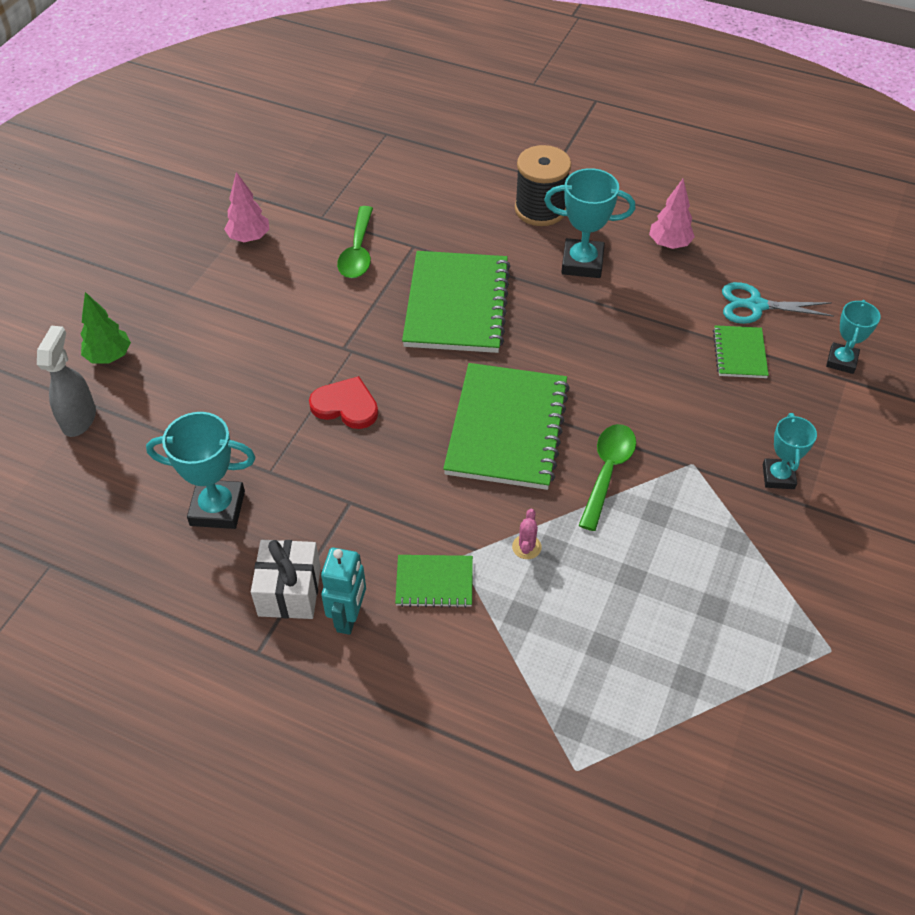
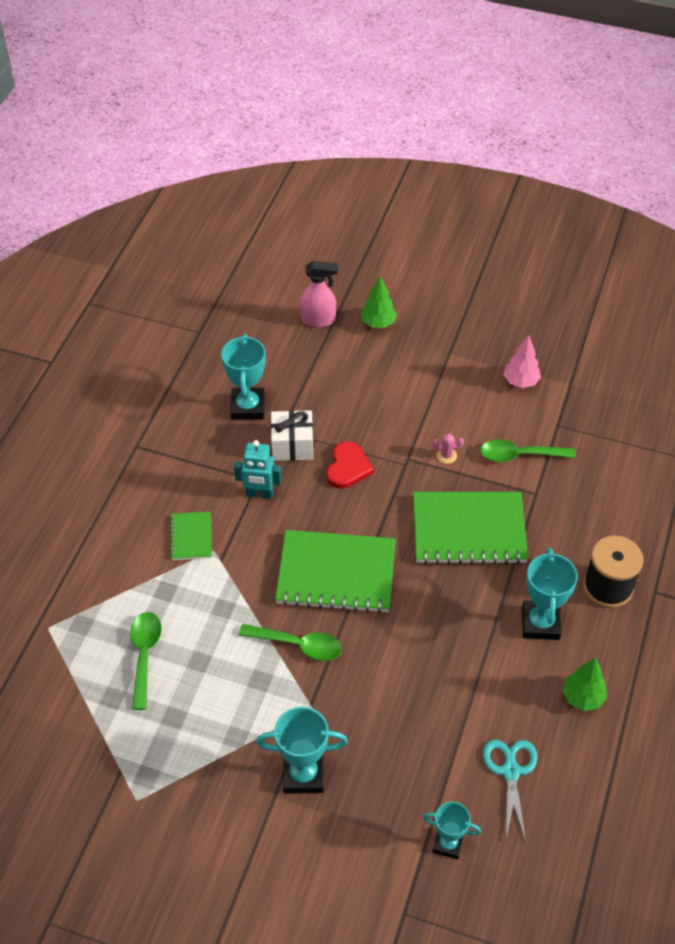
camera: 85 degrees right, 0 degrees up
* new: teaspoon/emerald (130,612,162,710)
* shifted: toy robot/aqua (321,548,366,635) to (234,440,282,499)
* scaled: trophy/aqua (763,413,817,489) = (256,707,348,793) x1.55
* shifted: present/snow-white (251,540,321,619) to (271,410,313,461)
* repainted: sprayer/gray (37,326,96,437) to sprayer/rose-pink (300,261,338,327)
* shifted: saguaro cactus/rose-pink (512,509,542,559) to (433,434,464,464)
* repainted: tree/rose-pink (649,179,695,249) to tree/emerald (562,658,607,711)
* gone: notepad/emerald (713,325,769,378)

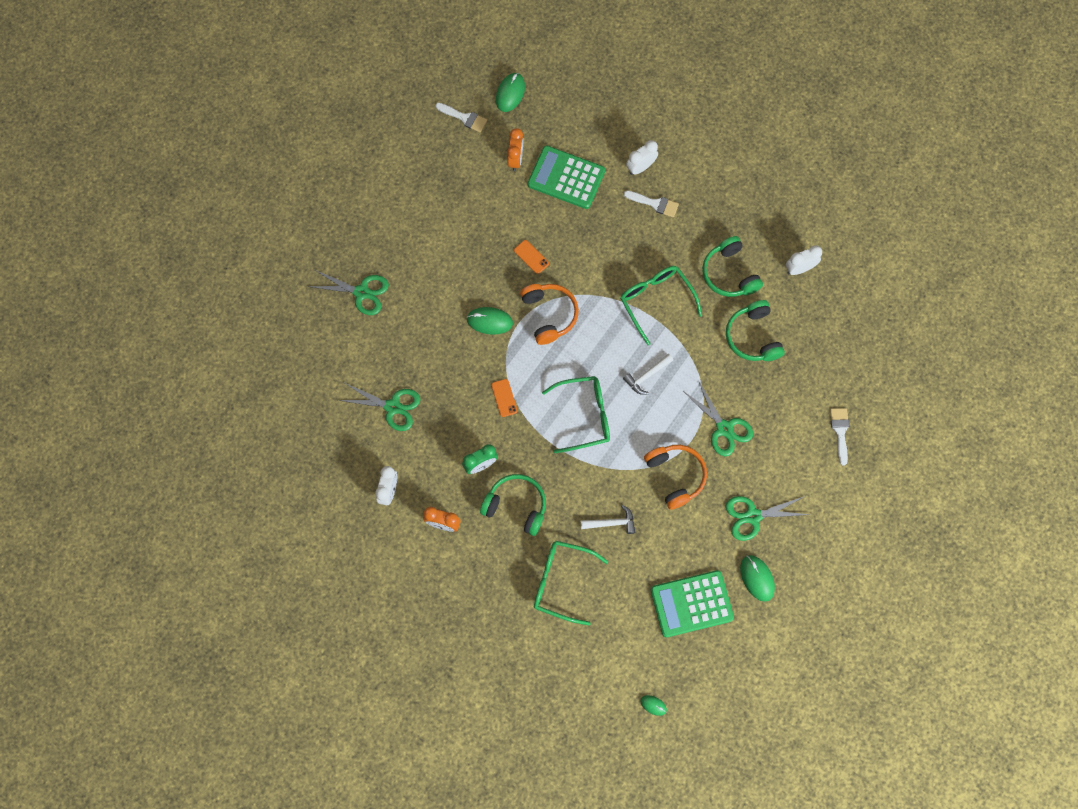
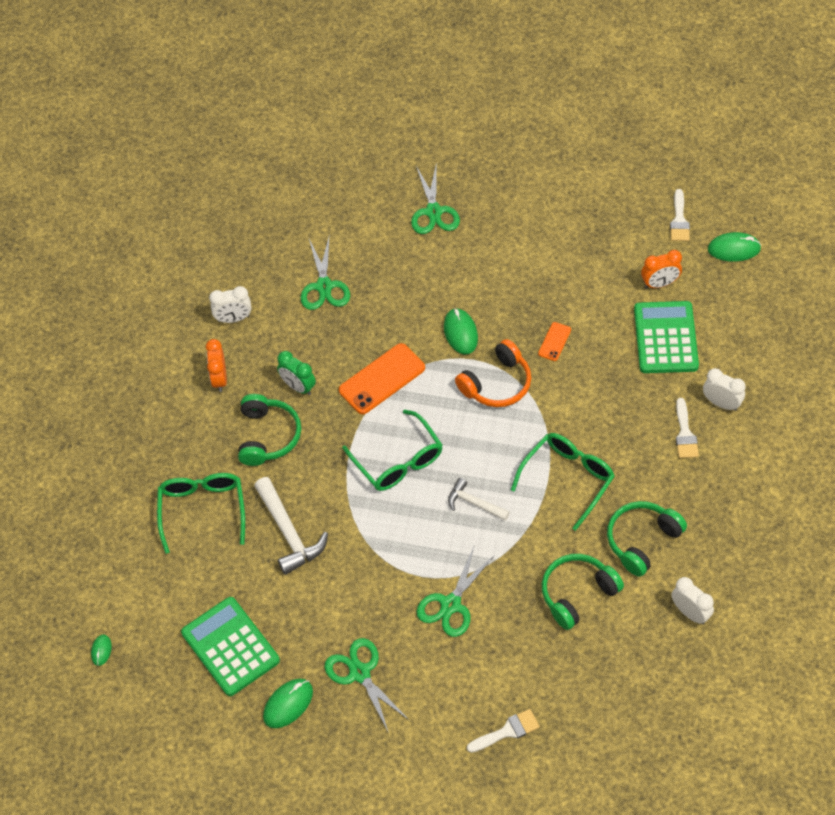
camera: 70 degrees right, 15 degrees down
* scaled: carpenter's hammer/snow-white (581,505,635,534) = (254,477,328,575) x1.64
* scaled: phone/bright orange (491,379,518,417) = (339,343,425,414) x1.97
* gone: over-ear headphones/bright orange (644,445,707,510)

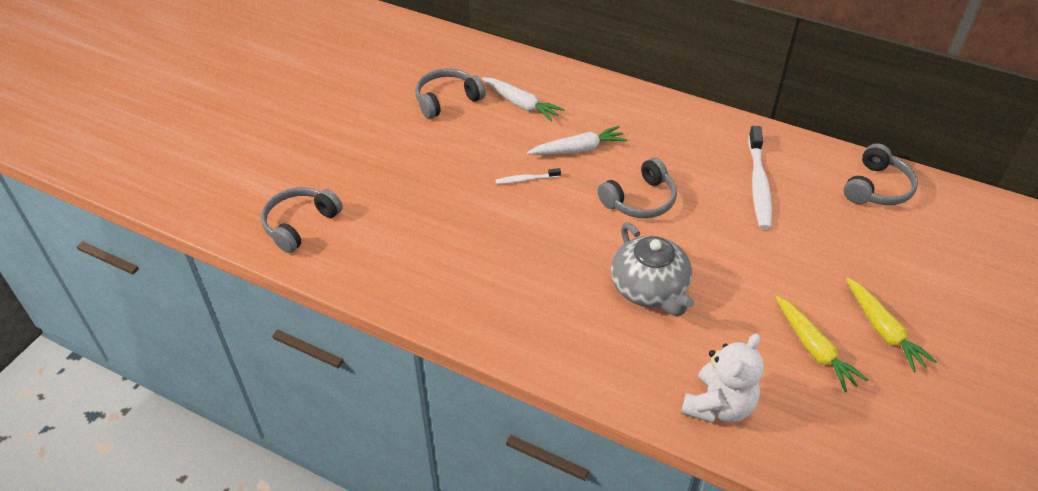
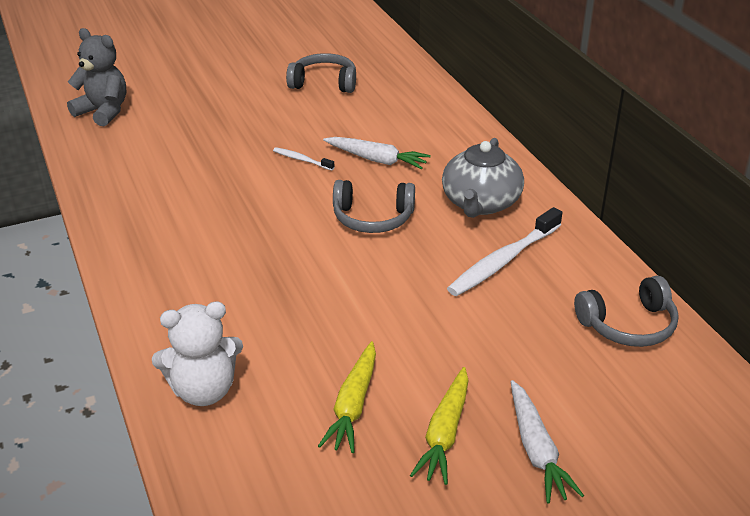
camera: 40 degrees right, 10 degrees down
* swapped: over-ear headphones/gray (261,187,343,253) to teddy bear/gray (67,28,126,126)
* shifted: teapot/gray (611,223,694,316) to (442,138,524,218)
* shifted: toy carrot/snow-white (482,77,565,122) to (511,380,584,504)

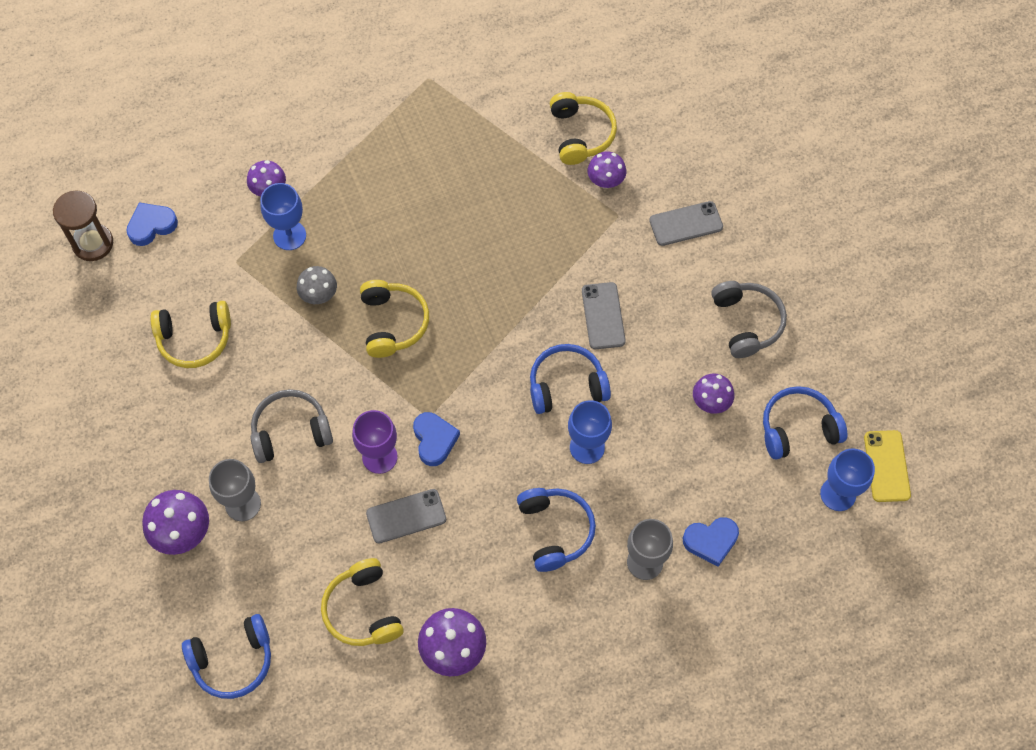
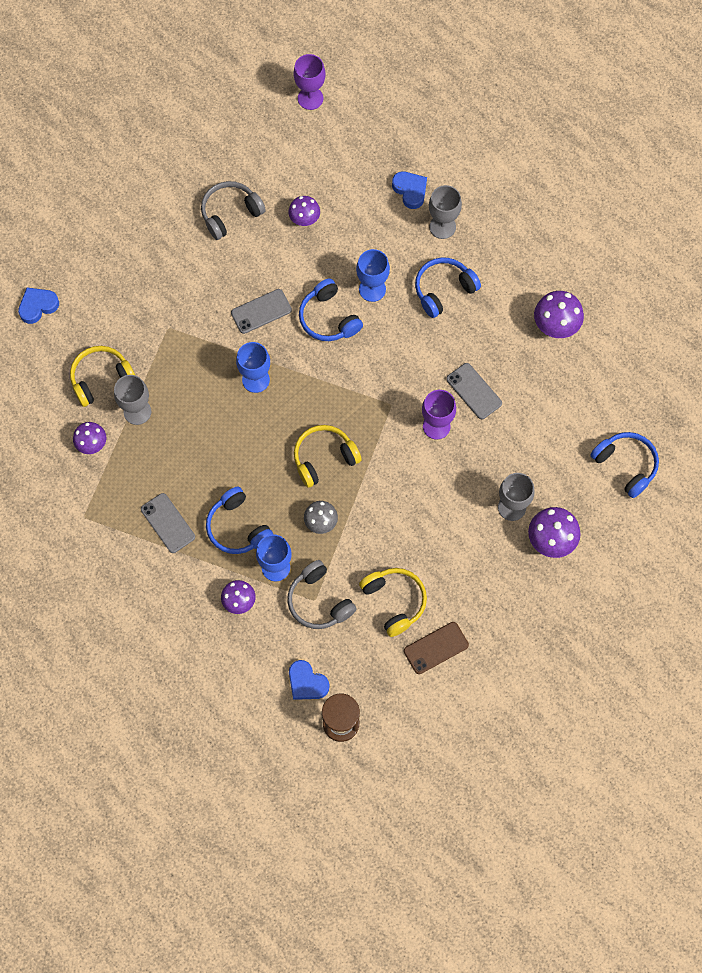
camera: 110 degrees left, 5 degrees up
* shifted: heart/cobalt (413,412,460,466) to (18,288,59,324)
* shifted: toadstool/royal purple (588,152,626,189) to (73,422,106,454)
* new: wine glass/gray (114,375,151,425)
* shifted: phone/gray (649,201,723,246) to (141,493,195,553)
* shifted: over-ear headphones/cobalt (763,386,847,460) to (206,487,274,554)
* shifted: wine glass/cobalt (820,448,875,511) to (236,342,270,393)
* shifted: over-ear headphones/gray (251,389,333,463) to (287,560,357,629)
* swapped: phone/golden (864,430,911,502) to wine glass/royal purple (294,54,325,110)
* new: phone/brown (404,622,469,674)
* gone: over-ear headphones/golden (321,558,404,646)

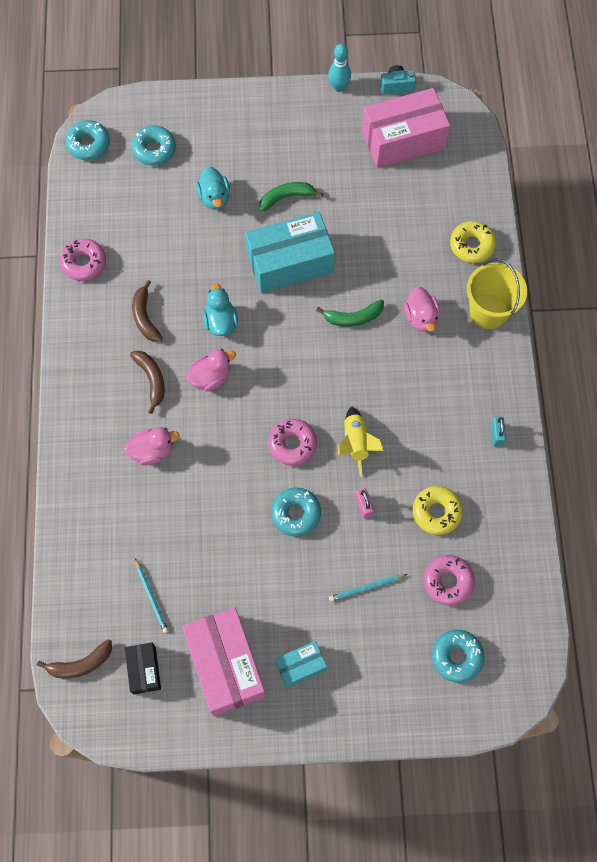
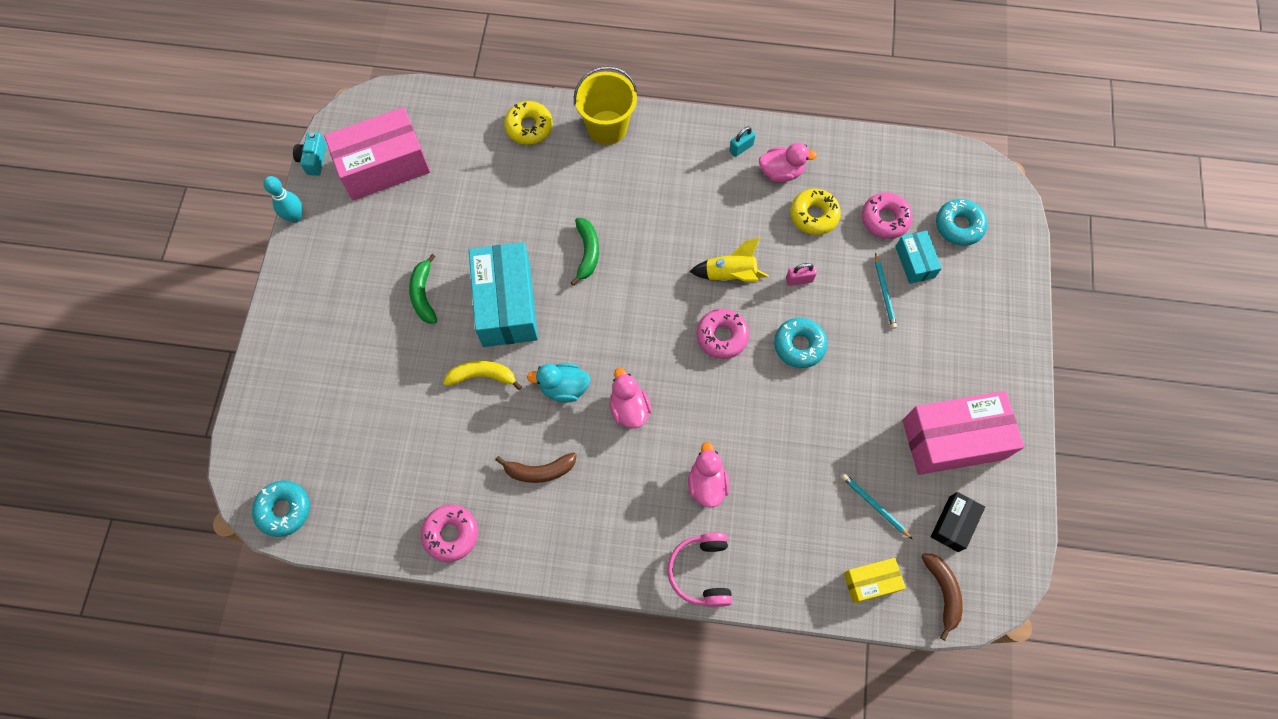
camera: 80 degrees left, 0 degrees up
* rotated: box/rose-pink (362,88,450,168) = (324,107,430,200) 75 degrees clockwise
* new: toy banana/golden (444,361,522,390)
* new: over-ear headphones/rose-pink (667,532,732,607)
* rotated: lock/aqua (491,416,506,446) = (729,126,756,157) 45 degrees counterclockwise
* shifted: duck/rose-pink (404,287,440,332) to (759,143,817,182)
* rotated: lead pencil/aqua (135,558,169,633) = (842,474,912,539) 120 degrees counterclockwise
* new: box/golden (844,558,906,603)
* shifted: box/aqua (275,641,327,688) to (895,231,942,284)
* rotated: box/jet-black (125,642,161,694) = (931,492,985,552) 60 degrees counterclockwise
* gone: toy banana/brown (130,351,165,414)
* gone: glazed donut/aqua (132,126,176,166)
* gone: duck/aqua (196,166,230,210)

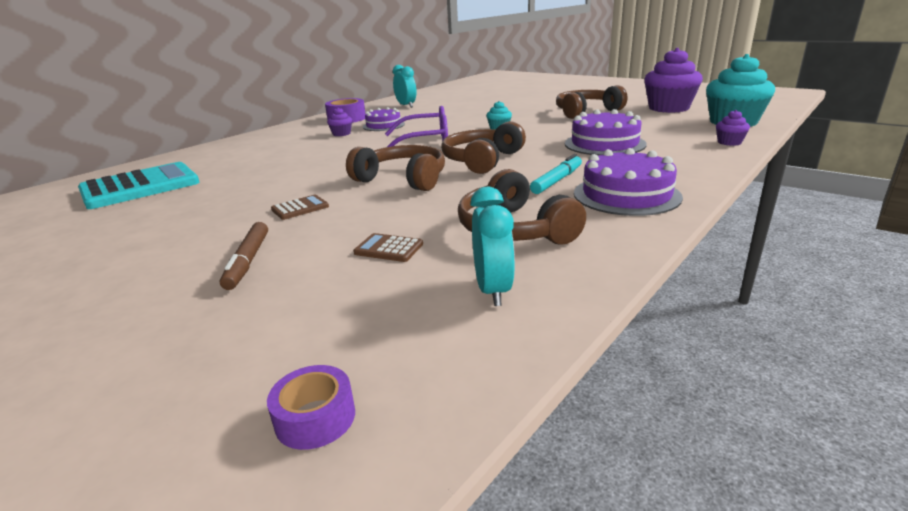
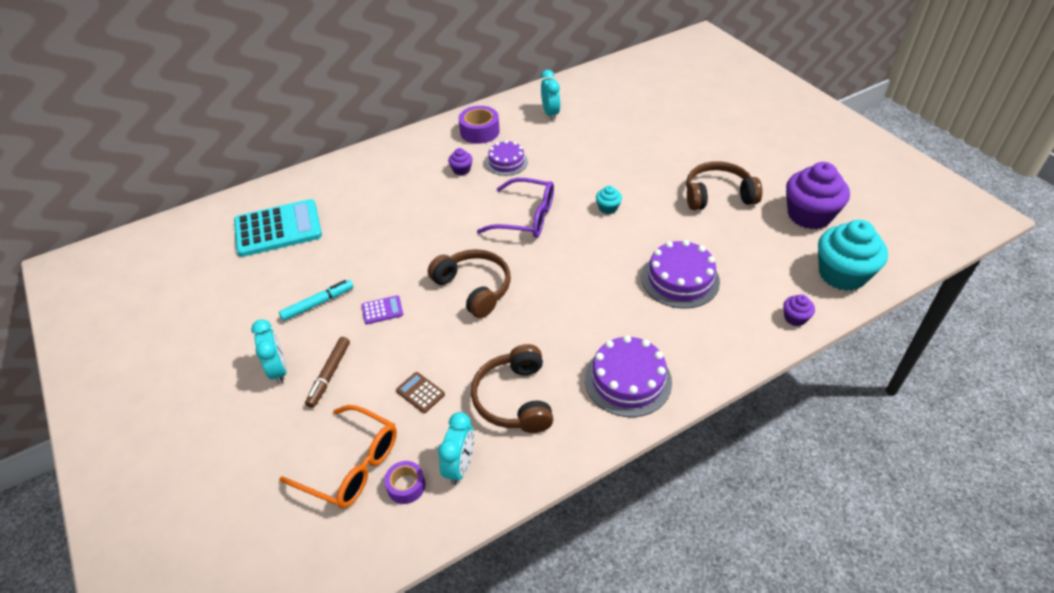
camera: 20 degrees right, 20 degrees up
* new: bedside clock/aqua (251,319,287,384)
* shifted: felt pen/aqua (530,154,582,194) to (279,280,353,321)
* new: eyeglasses/bright orange (279,405,397,508)
* repainted: calculator/brown (271,195,329,220) to calculator/royal purple (362,295,403,324)
* shifted: roll of tape/royal purple (267,365,355,450) to (384,461,425,504)
* gone: over-ear headphones/brown (441,121,526,174)

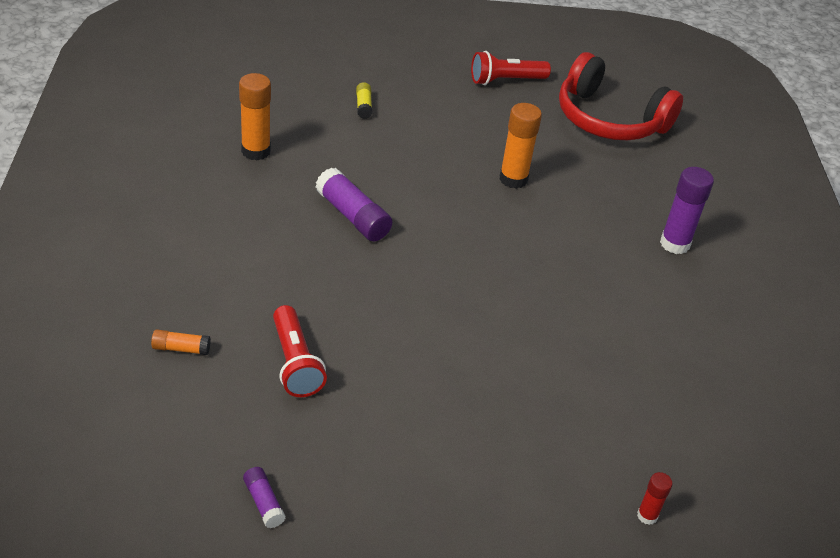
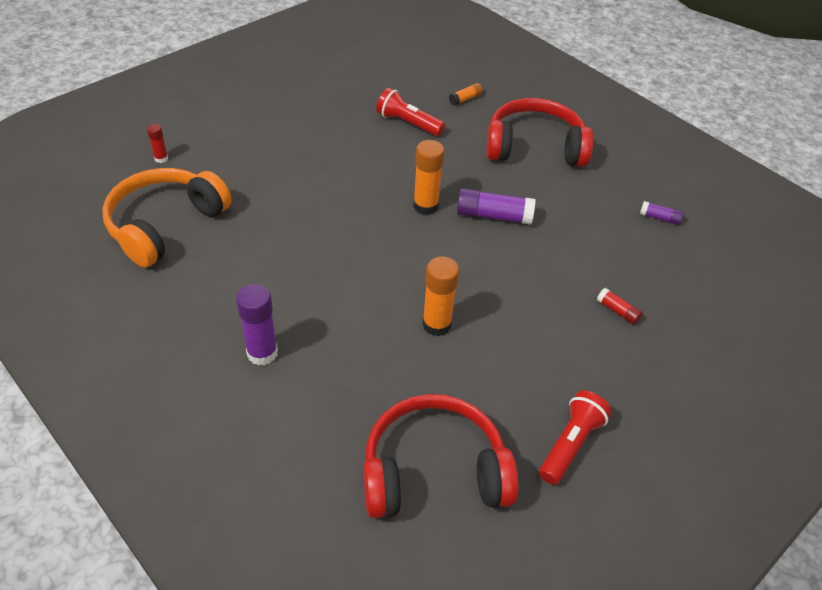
camera: 140 degrees right, 5 degrees up
* new: over-ear headphones/bright orange (102,168,232,267)
* shifted: glue stick/bright orange (239,73,271,161) to (413,140,445,215)
* new: over-ear headphones/red (486,98,593,167)
* repainted: glue stick/golden (356,82,372,119) to glue stick/red (597,288,643,325)
* shifted: glue stick/royal purple (243,467,286,528) to (640,201,684,225)

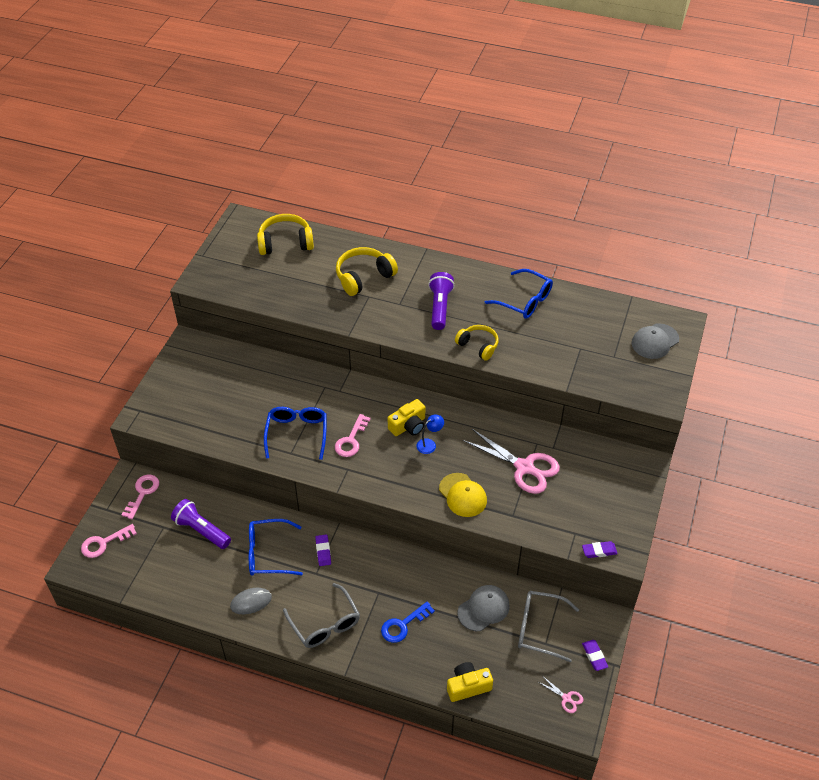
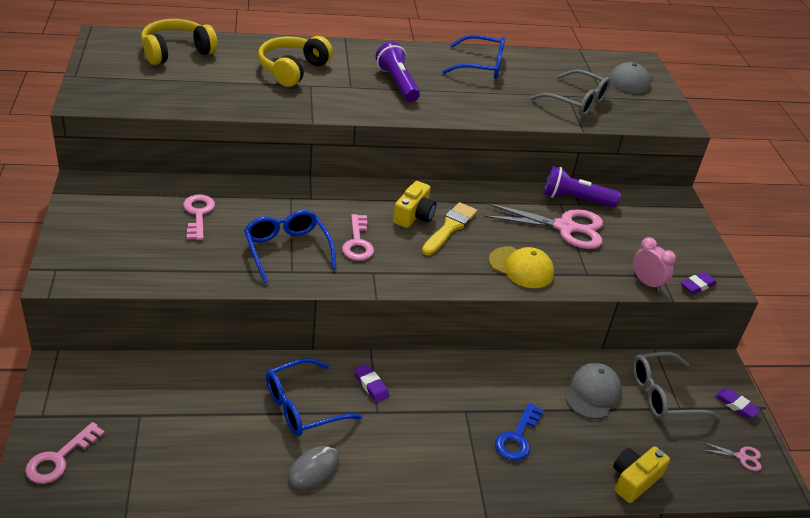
camera: 30 degrees left, 10 degrees down
* shifted: door key/rose-pink (122,474,159,519) to (183,195,215,240)
* swapped: reading lamp/cobalt (416,415,444,454) to paintbrush/golden (422,202,477,255)
* shifted: eyeglasses/gray (283,583,360,648) to (530,69,610,116)
* shifted: torch/royal purple (171,499,231,549) to (544,166,621,207)
* new: bedside clock/rose-pink (633,237,676,292)
* gone: over-ear headphones/golden (455,325,498,361)

